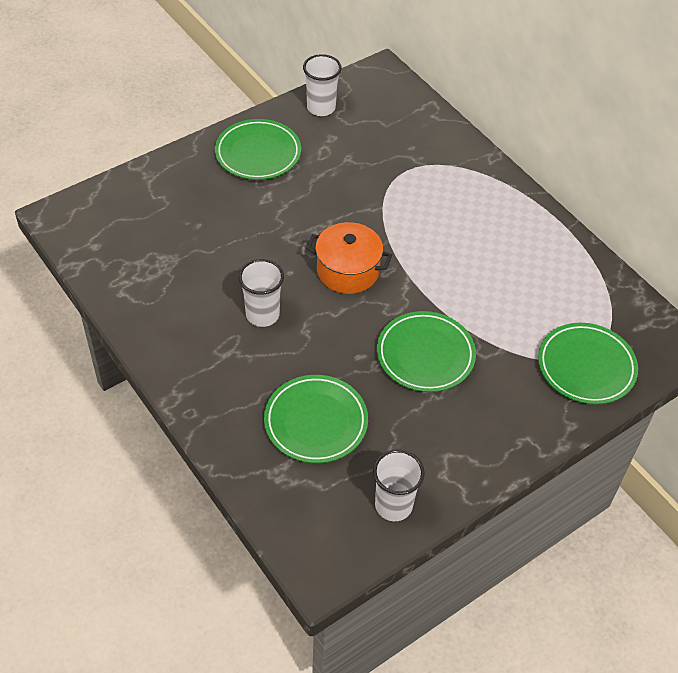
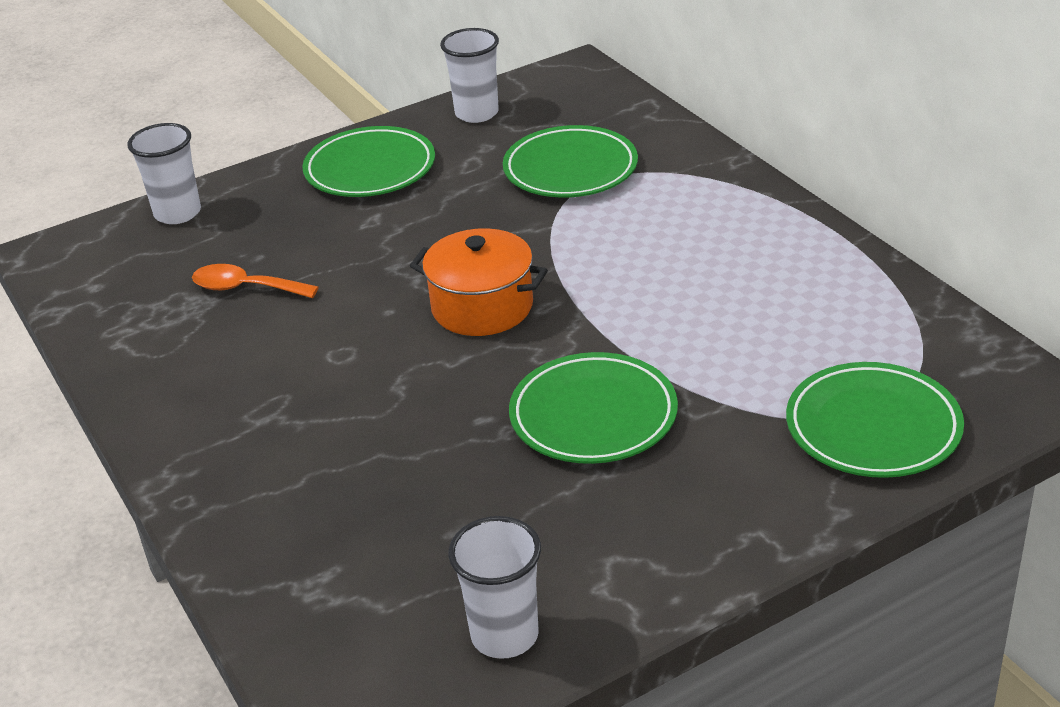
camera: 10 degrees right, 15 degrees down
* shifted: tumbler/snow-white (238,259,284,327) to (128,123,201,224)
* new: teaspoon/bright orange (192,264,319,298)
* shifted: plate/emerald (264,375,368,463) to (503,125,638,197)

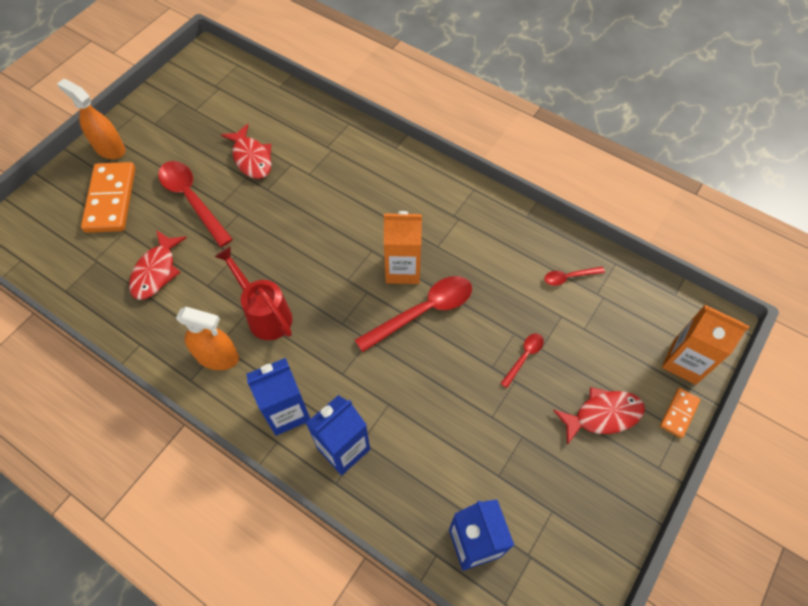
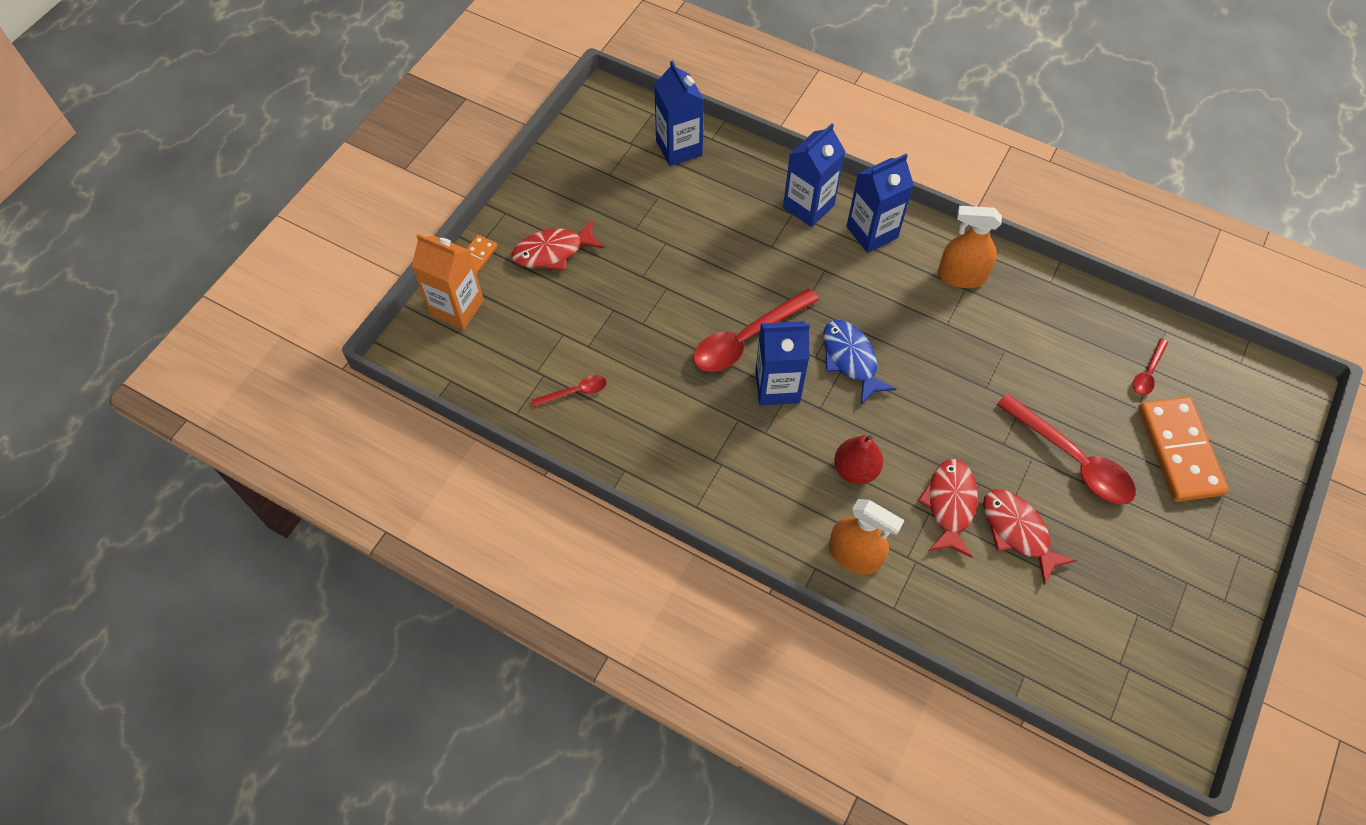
camera: 175 degrees right, 0 degrees up
* repainted: milk carton/bright orange (384,211,422,284) to milk carton/cobalt (755,321,810,405)
* new: fish figure/cobalt (823,320,896,405)
* shifted: sprayer/bright orange (57,79,126,159) to (829,499,905,575)
* new: pear fruit/red (834,435,883,485)
* shifted: fish figure/red (129,230,187,300) to (918,459,978,558)
* shifted: teaspoon/red (500,334,544,388) to (1133,339,1168,395)
* gone: watering pot/red (215,246,293,340)

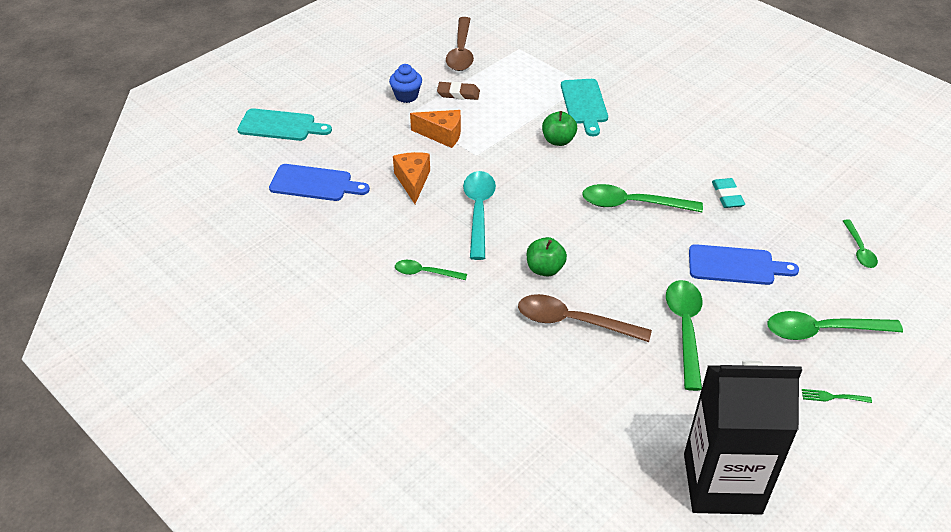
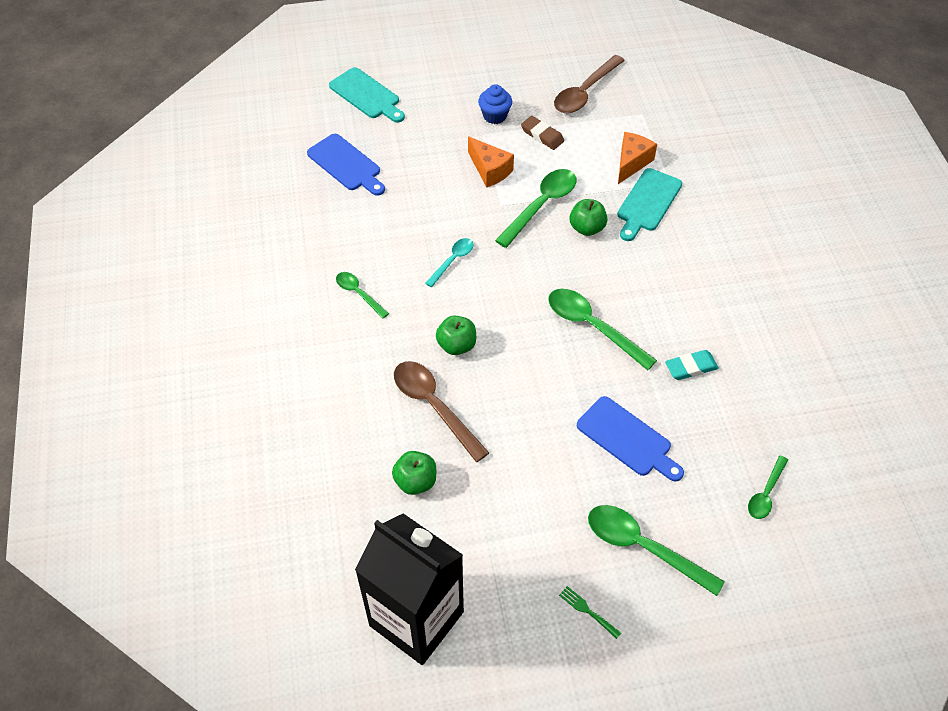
camera: 35 degrees right, 10 degrees up
* new: apple fruit/emerald (392,451,436,495)
* scaled: teaspoon/aqua (463,171,496,260) = (425,238,473,287) x0.57
* shifted: teaspoon/emerald (666,280,702,391) to (495,169,576,248)
* shifted: cheese wedge/bright orange (393,152,430,204) to (618,132,657,184)
* rotated: gum eraser/aqua (712,178,745,208) = (665,350,719,380) 45 degrees clockwise

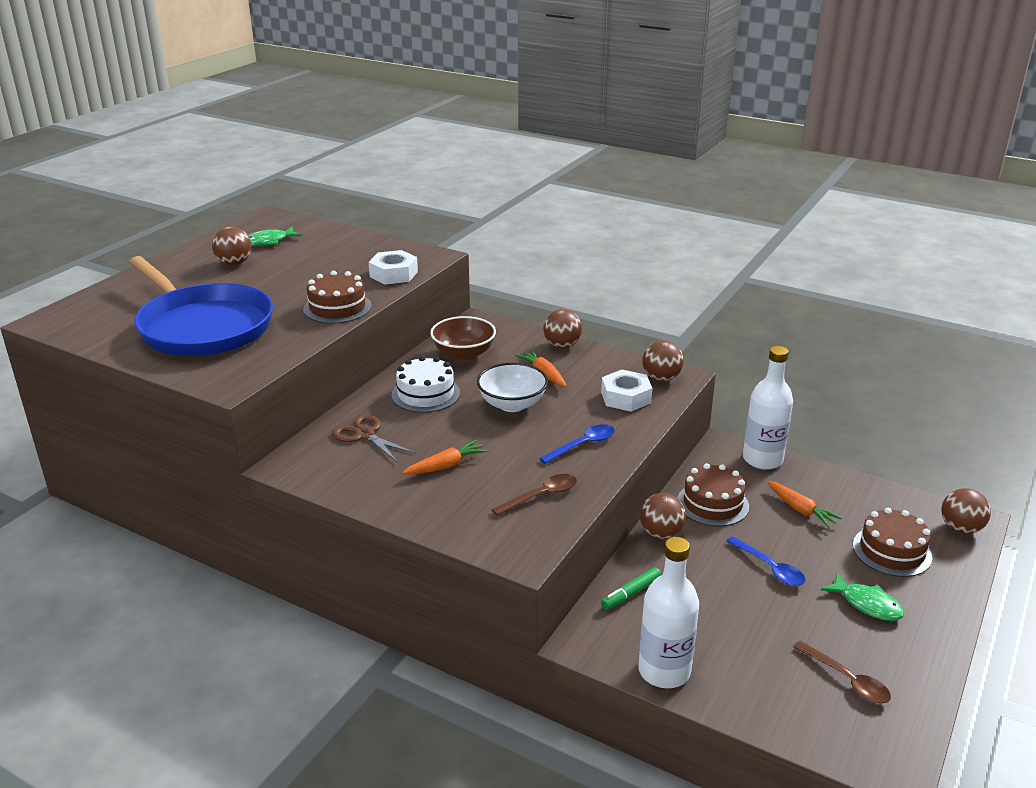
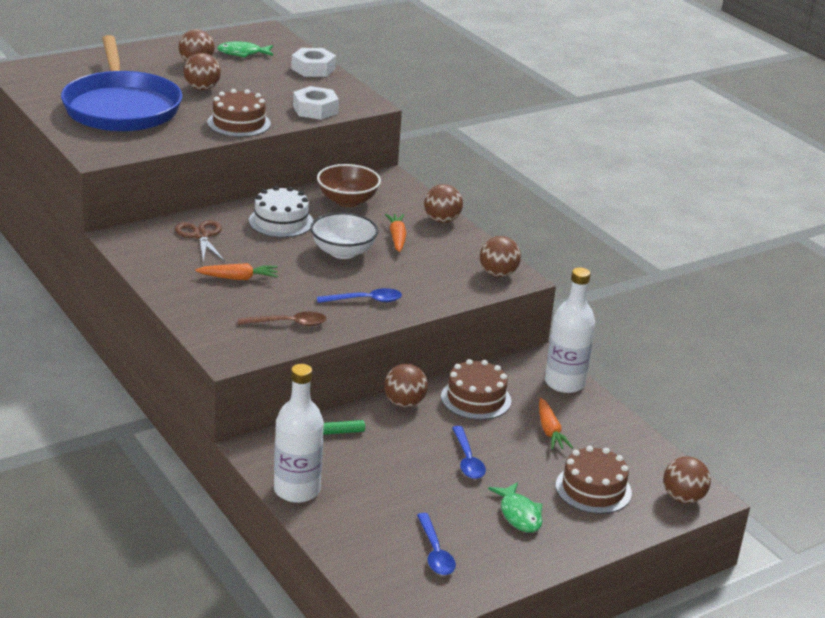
camera: 25 degrees right, 0 degrees up
* new: ball/brown (183,53,221,90)
* shifted: hexagon nut/snow-white (601,370,652,412) to (291,48,336,77)
* repainted: teaspoon/brown (793,641,891,703) to teaspoon/cobalt (417,513,456,575)

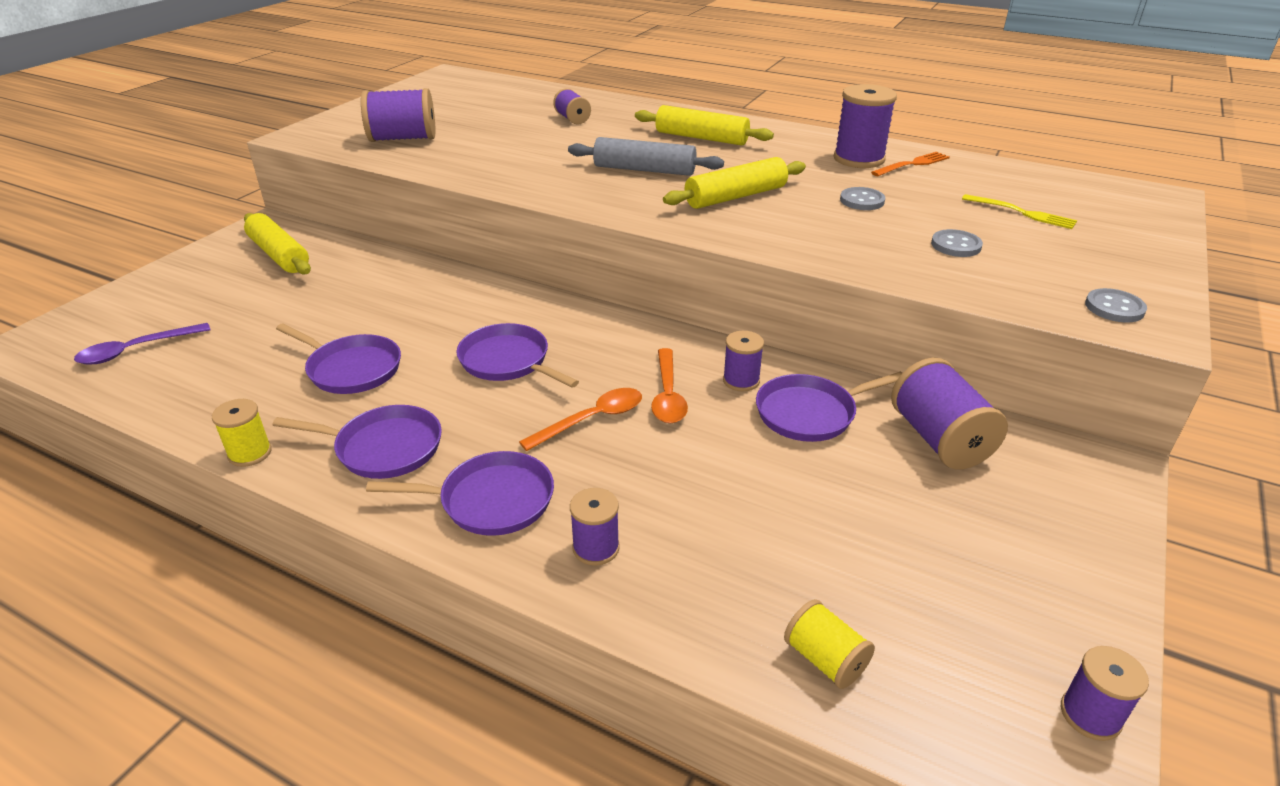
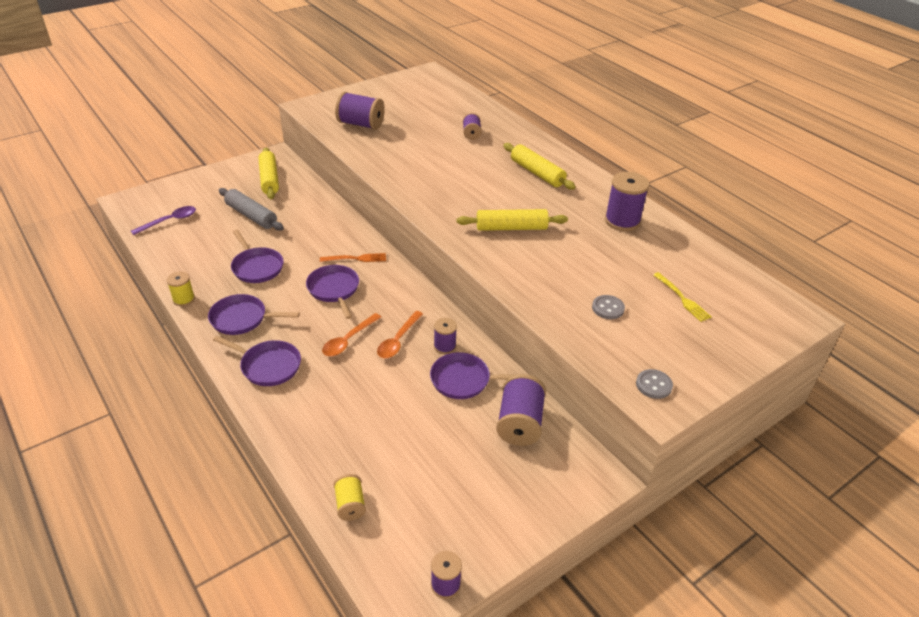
camera: 25 degrees right, 5 degrees up
* rotated: teaspoon/royal purple (74,323,211,364) = (131,206,196,235) 150 degrees clockwise
* rotated: pan/royal purple (272,405,442,479) = (208,294,300,335) 150 degrees clockwise
* shifted: rolling pin/gray (568,137,724,176) to (219,188,284,231)
* shifted: dinner fork/bright orange (871,152,950,176) to (320,253,386,262)
* rotated: teaspoon/bright orange (519,388,642,451) = (322,313,381,356) 135 degrees clockwise
* gone: bobbin/royal purple (570,488,620,566)
* gone: shirt button/gray (840,187,885,210)

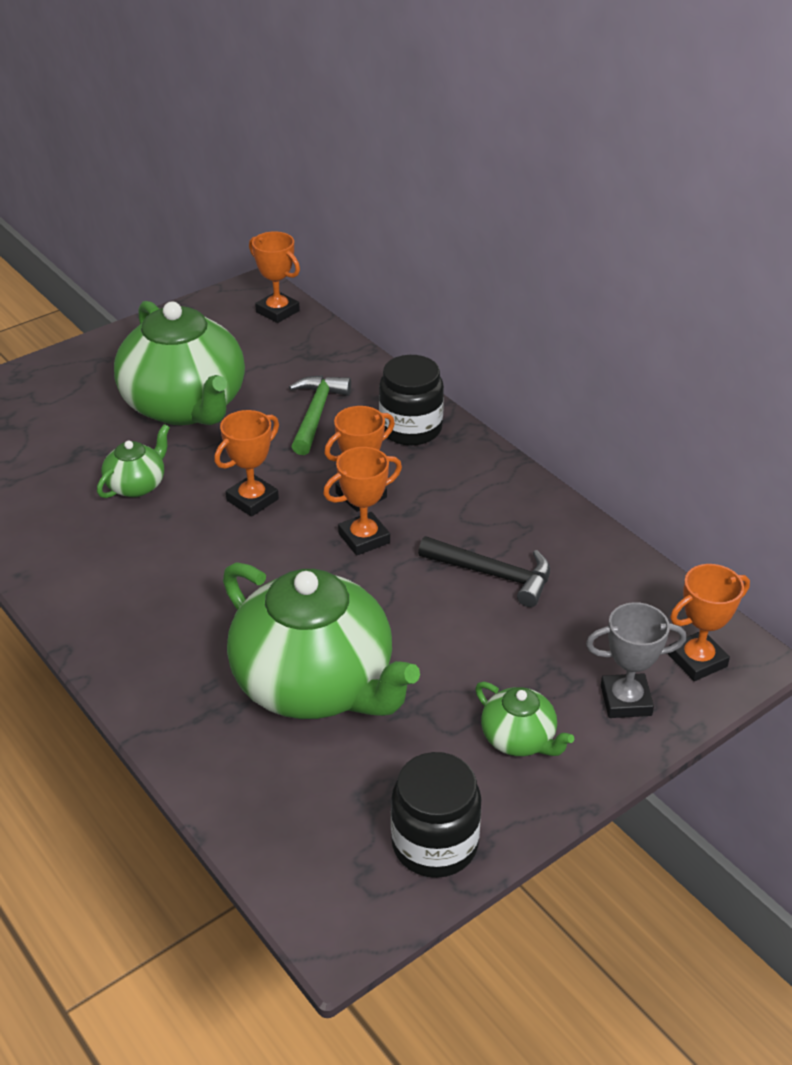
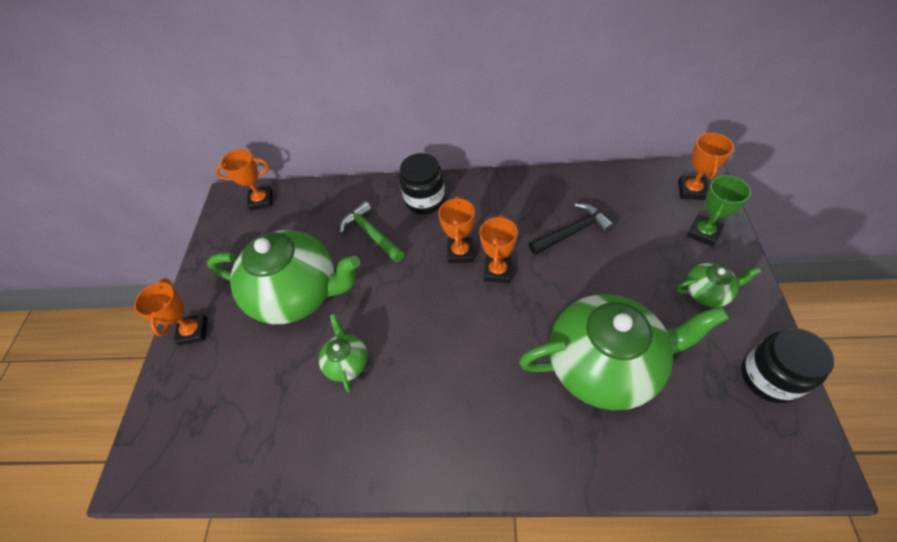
camera: 45 degrees left, 15 degrees up
* shifted: trophy/bright orange (214,410,279,517) to (134,278,208,346)
* repainted: trophy/gray (586,602,686,718) to trophy/emerald (687,175,751,247)

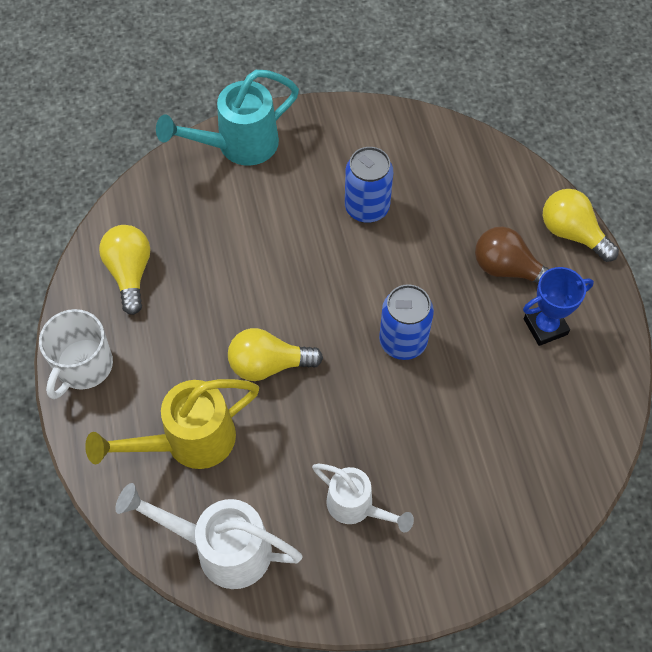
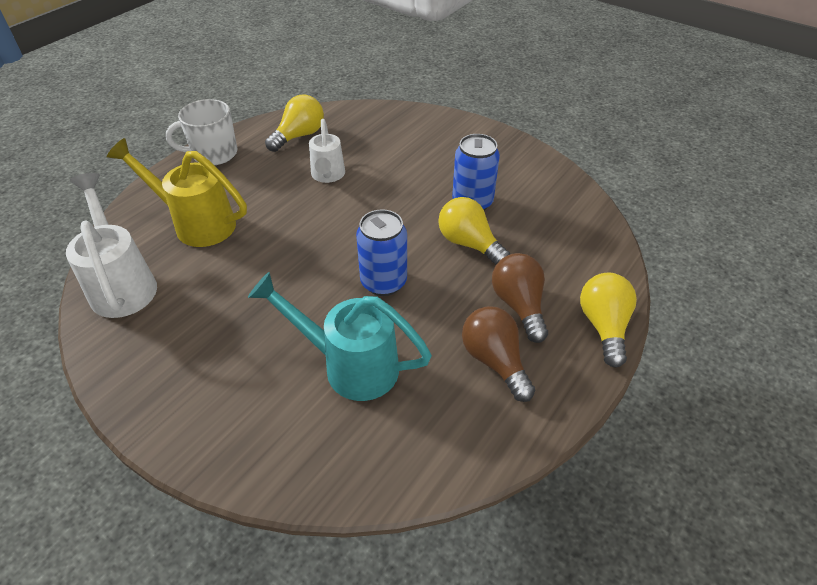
camera: 50 degrees right, 15 degrees down
* shifted: watering pot/aqua (156,70,299,166) to (248,272,432,401)
* shifted: watering pot/snow-white (312,464,414,532) to (309,119,345,183)
* shifted: lightbulb/golden (228,328,323,381) to (438,197,510,265)
* swapped: trophy/cobalt (523,267,594,346) to lightbulb/brown (462,306,535,402)

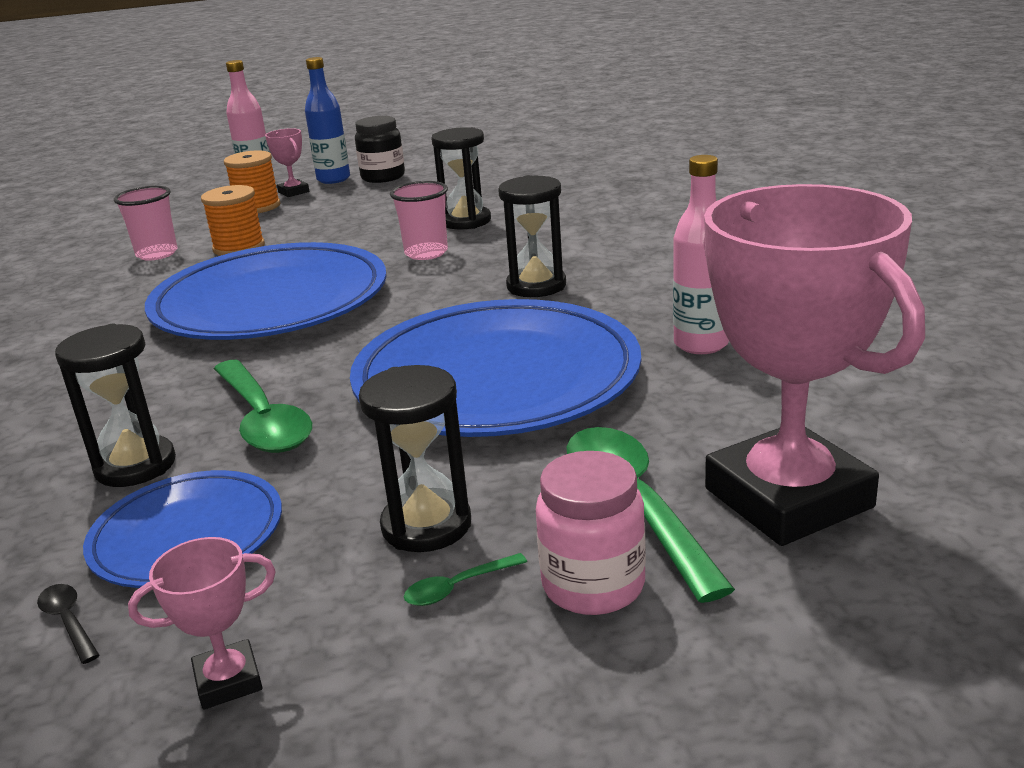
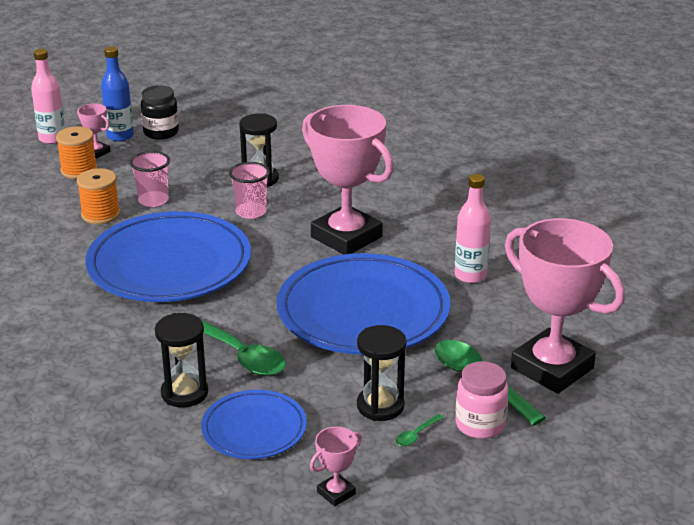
camera: 20 degrees left, 5 degrees up
* shifted: tumbler/rose-pink (114,186,178,261) to (130,151,170,207)
* swapped: hourglass/jet-black (498,175,566,297) to trophy/rose-pink (302,105,394,255)
* gone: teaspoon/jet-black (37,584,99,664)

